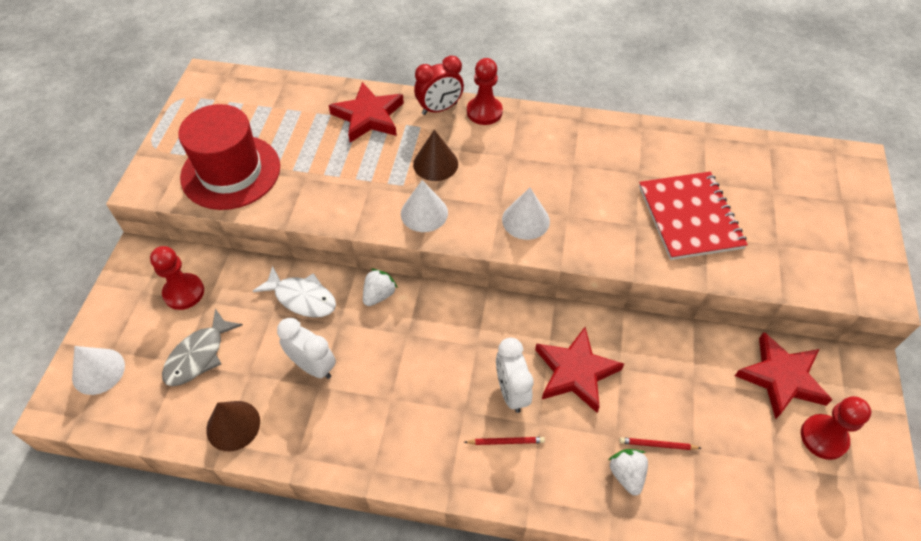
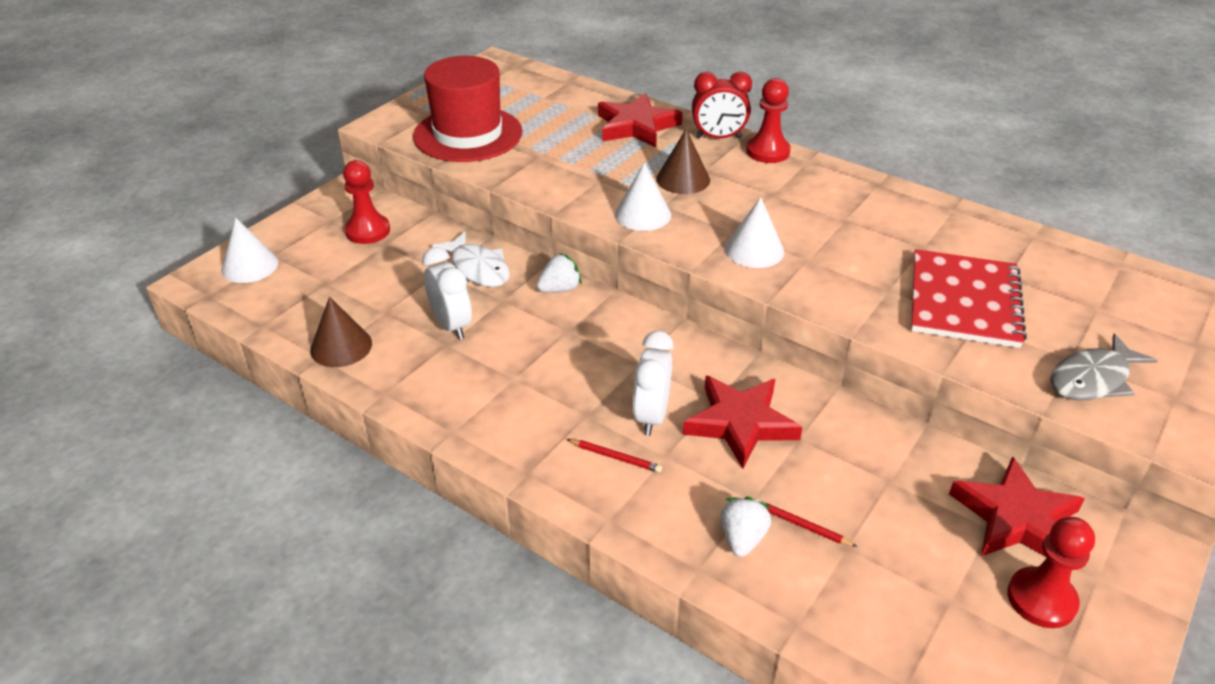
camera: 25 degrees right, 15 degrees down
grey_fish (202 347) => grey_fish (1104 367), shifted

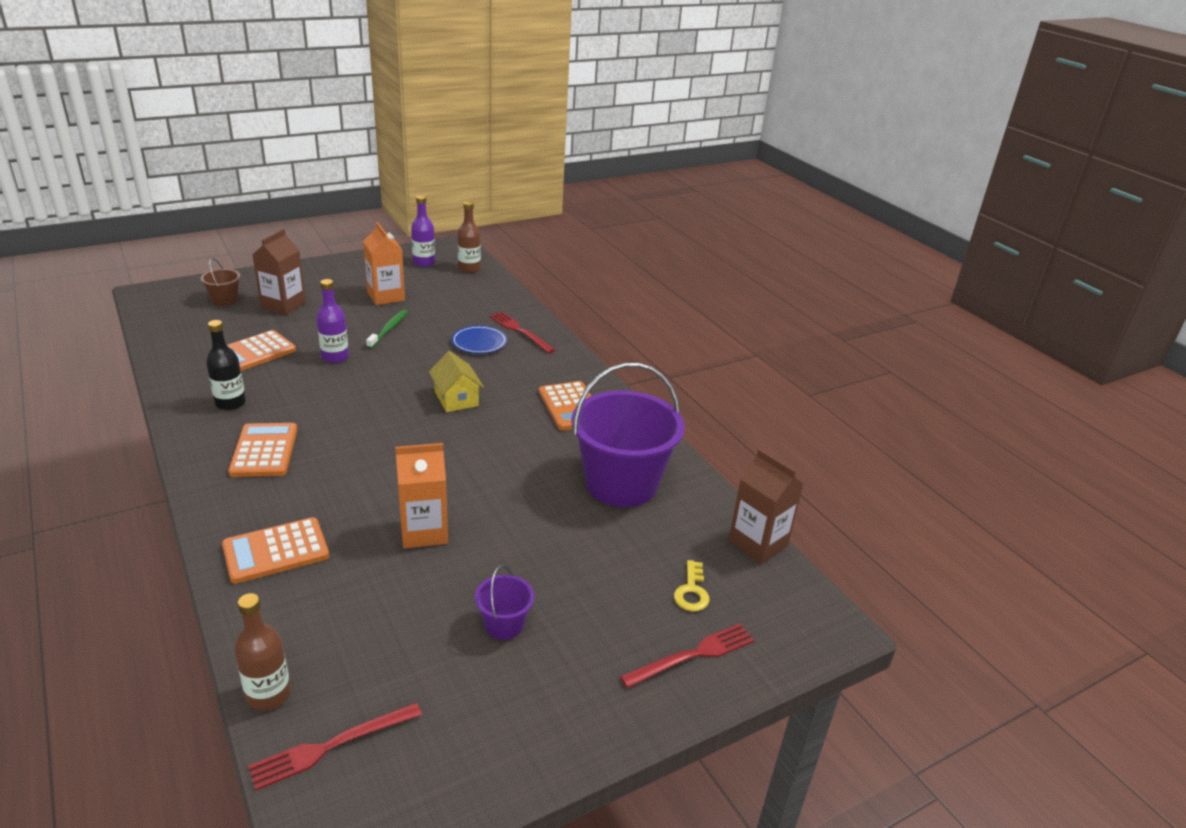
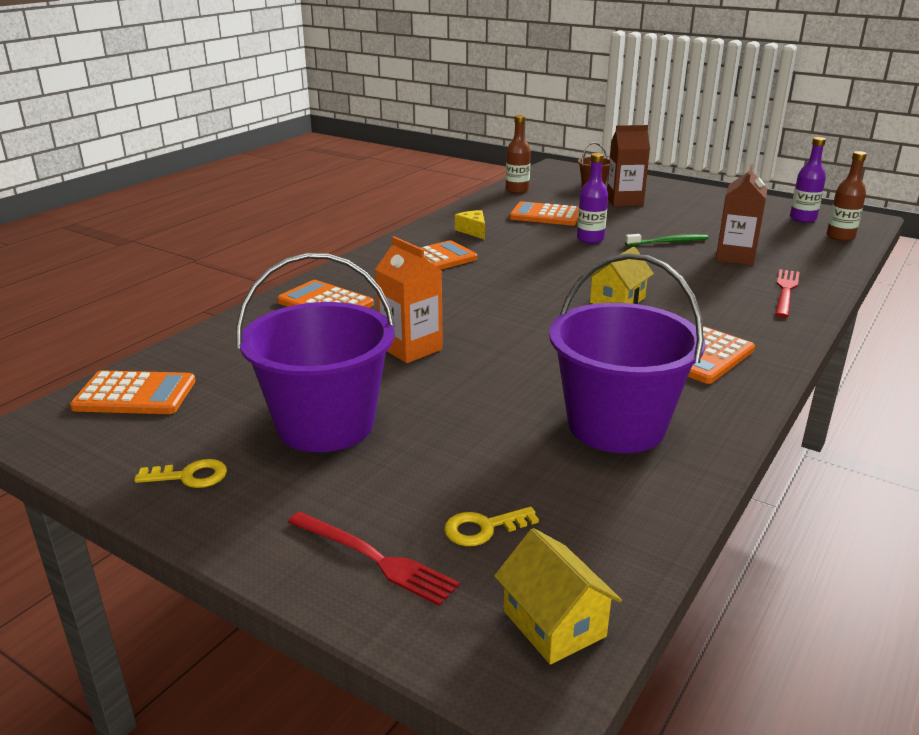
camera: 65 degrees right, 5 degrees down
black_bottle (226 365) => yellow_cheese (470 225)
brown_bottle (262 652) => brown_bottle (518 154), shifted
red_fork (335 746) => orange_calculator (133 392)
orange_carton (384 263) => nothing
blue_plate (479 339) => nothing
purple_bucket (504 602) => purple_bucket (315 352), x2.28
brown_carton (766 506) => brown_carton (742 215), shifted
nothing => yellow_key (180 473)
nothing => yellow_house (558 596)

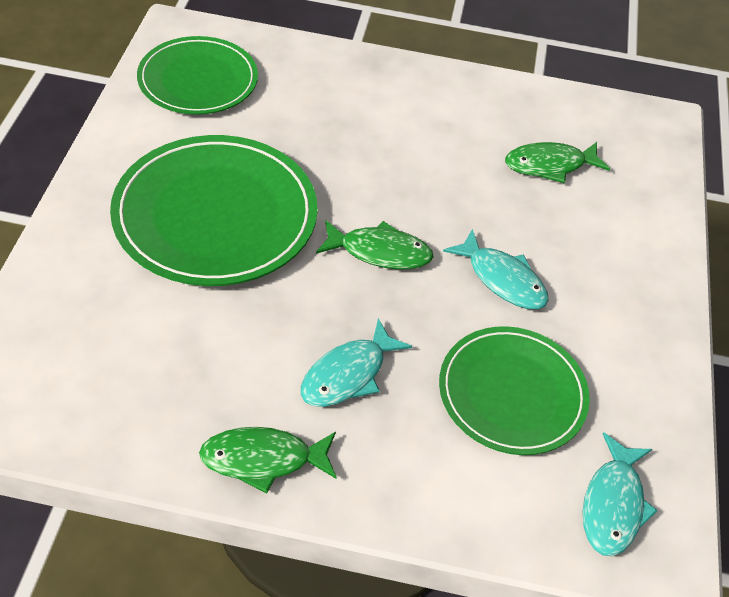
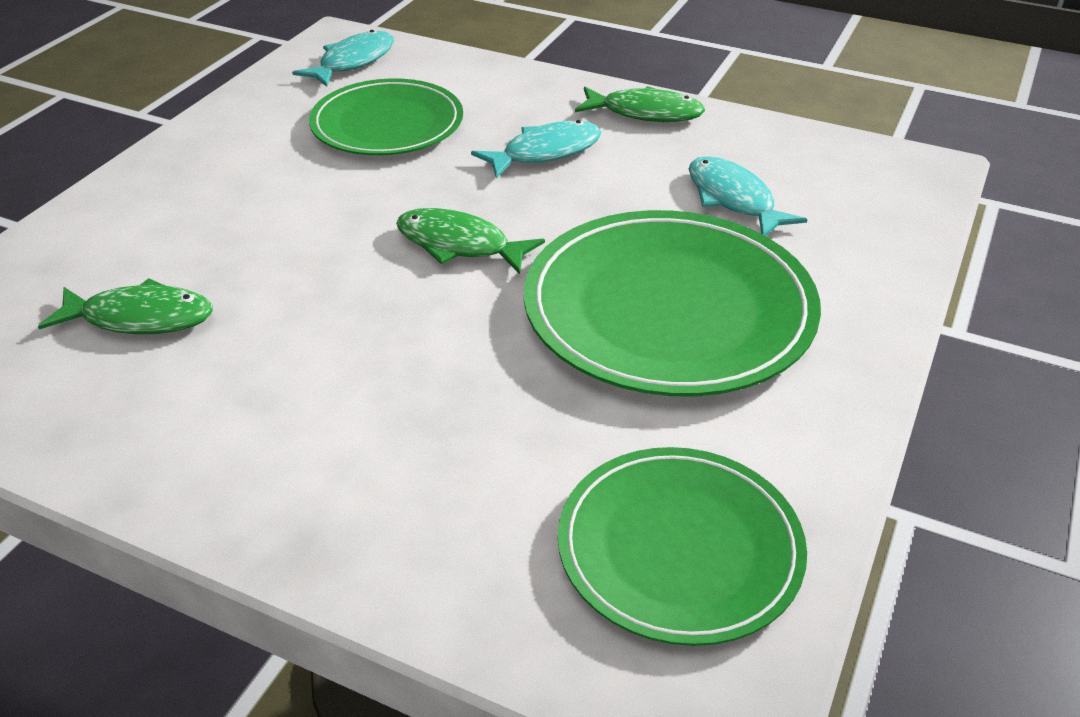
camera: 160 degrees left, 10 degrees down
turquoise_fish (496 269) => turquoise_fish (748 196), shifted

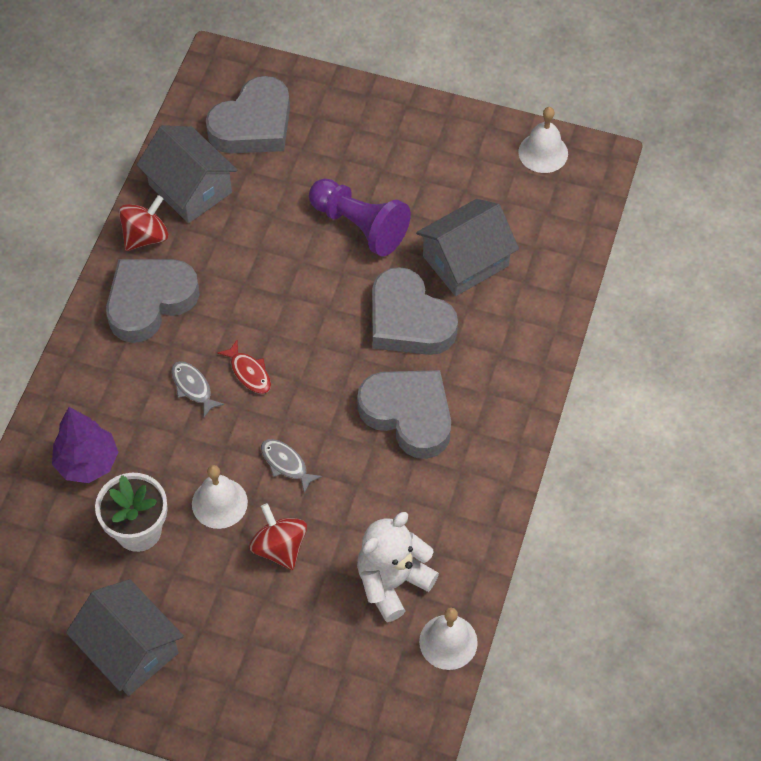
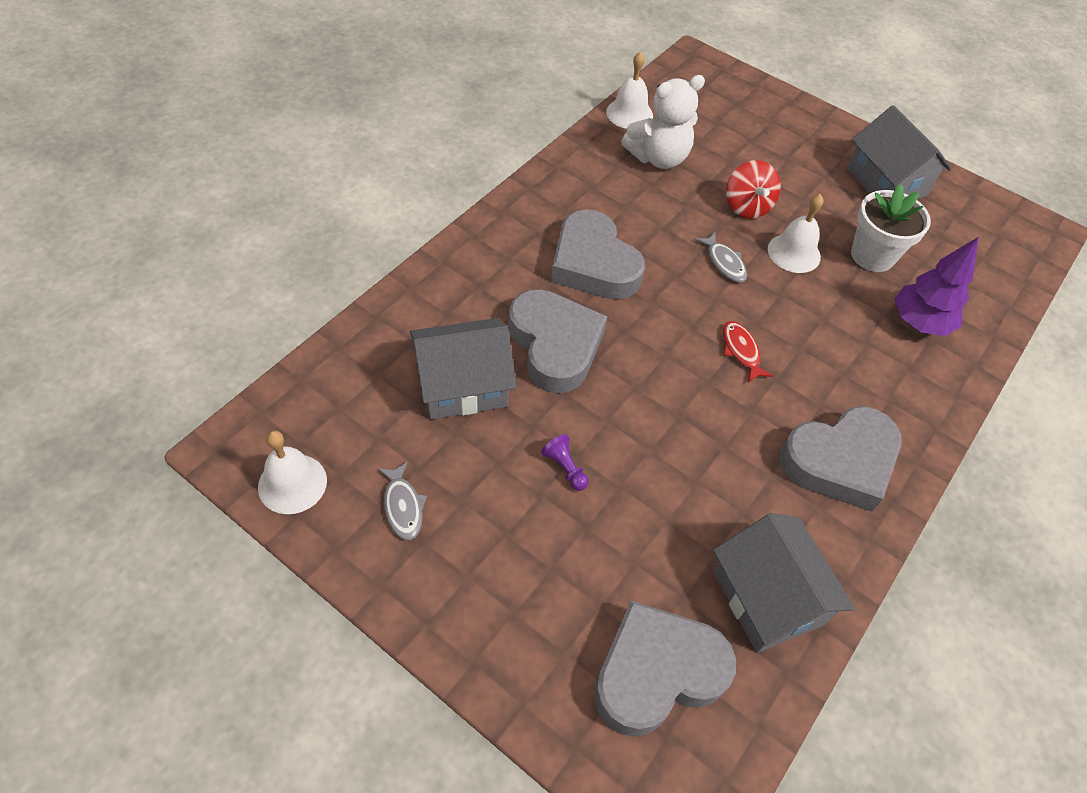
camera: 165 degrees left, 5 degrees down
red_spinning_top (143 223) => nothing
grey_fish (198 389) => grey_fish (402 501), shifted
purple_pawn (360 218) => purple_pawn (565 462), x0.43

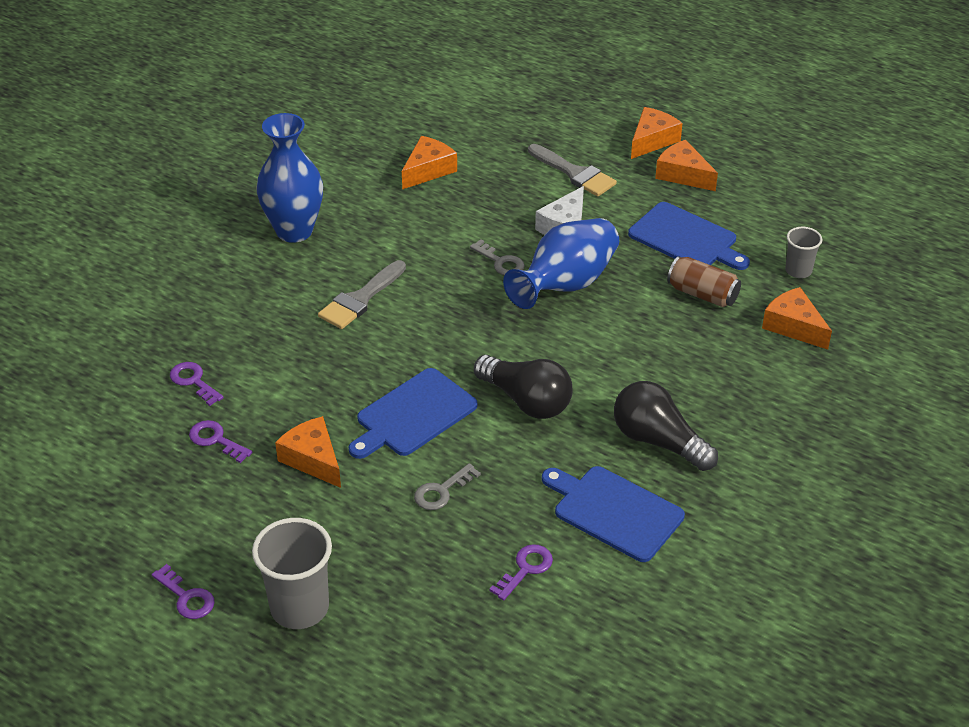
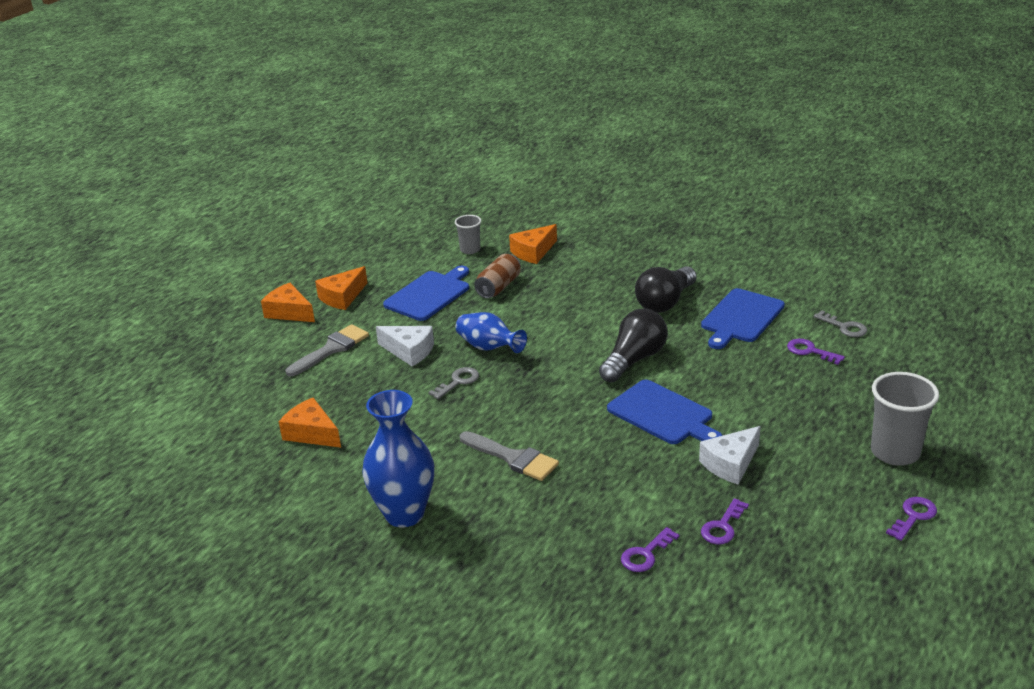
camera: 90 degrees left, 10 degrees down
orange_cheese (308 452) => white_cheese (730 455)
grey_key (447 486) => grey_key (840 323), shifted
blue_vase (561 263) => blue_vase (491 332), x0.65

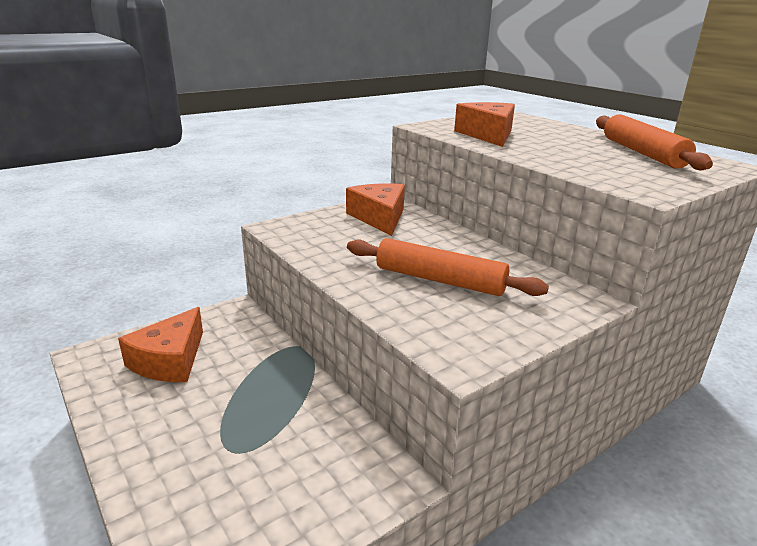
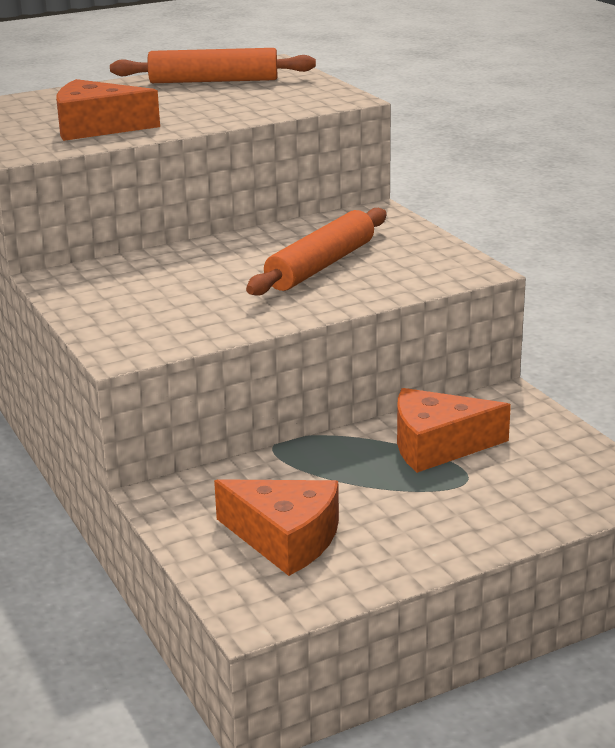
camera: 80 degrees left, 0 degrees up
orange_cheese (375 210) => orange_cheese (454 430), shifted

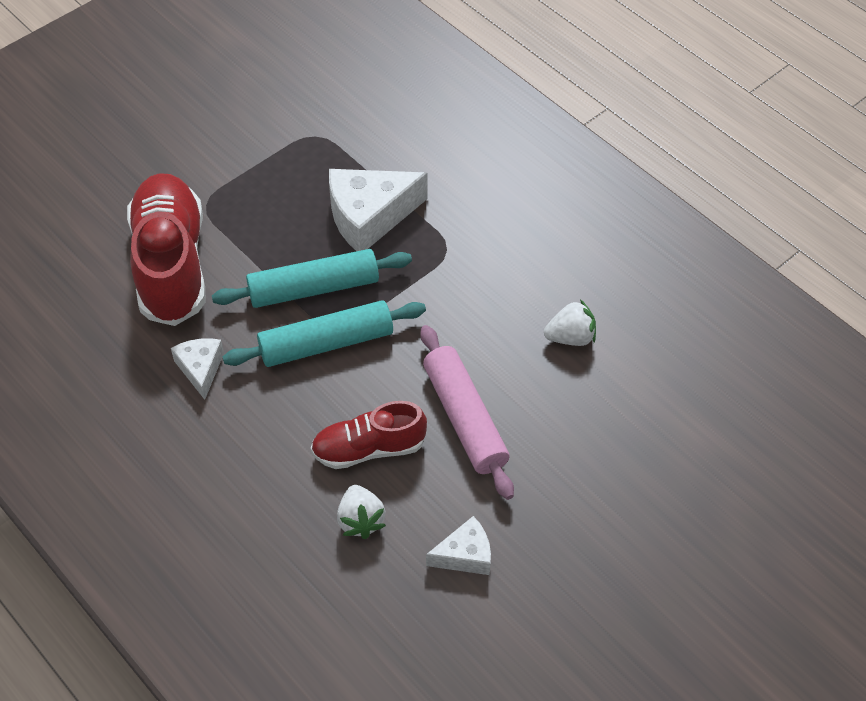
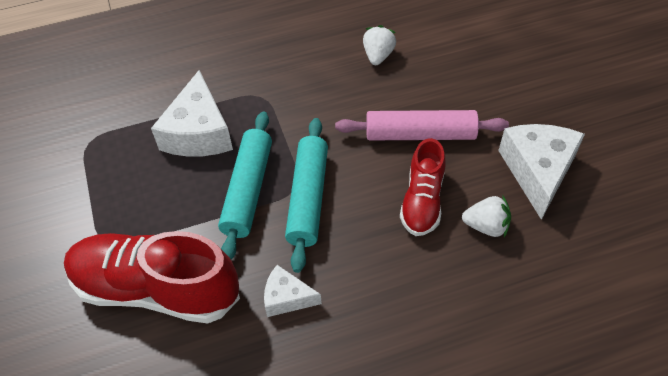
camera: 65 degrees left, 0 degrees up
white_cheese (458 545) => white_cheese (541 172), x1.81

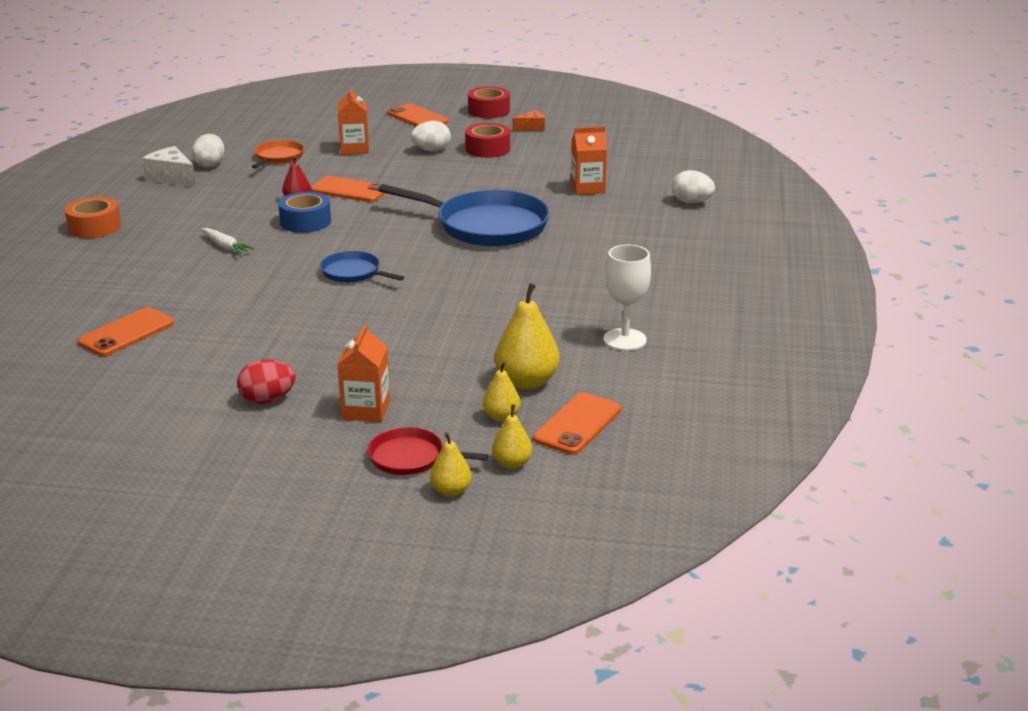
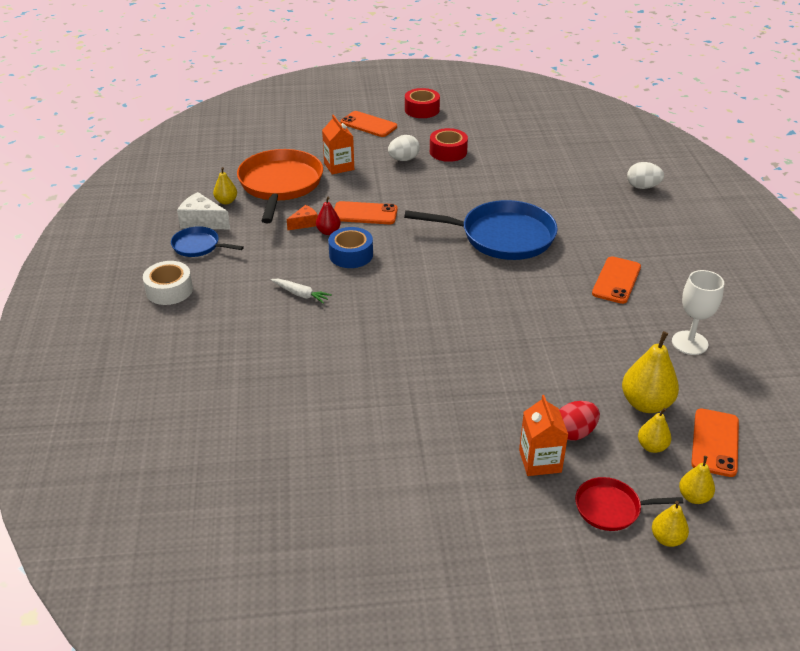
camera: 15 degrees left, 10 degrees up
orange_tape (93 217) => white_tape (168 283)
orange_phone (126 331) => orange_phone (616 280), shifted
white_egg (208 150) => yellow_pear (225 185)
red_egg (266 382) => red_egg (579 421), shifted
orange_pan (278 154) => orange_pan (280 186), x2.00
blue_pan (362 267) => blue_pan (207 241), shifted
orange_cheese (529 120) => orange_cheese (302 217), shifted
orange_carton (589 160) => nothing

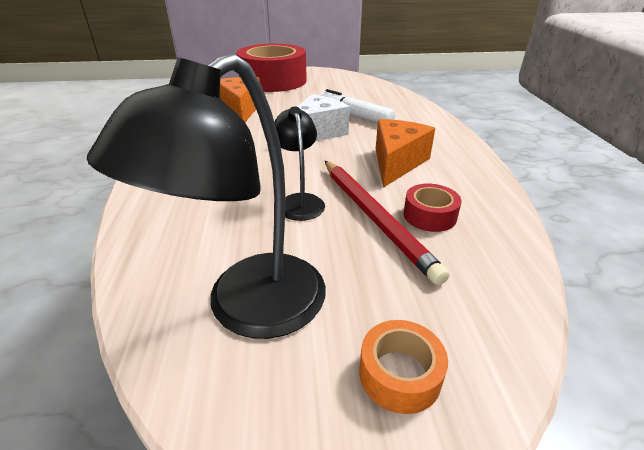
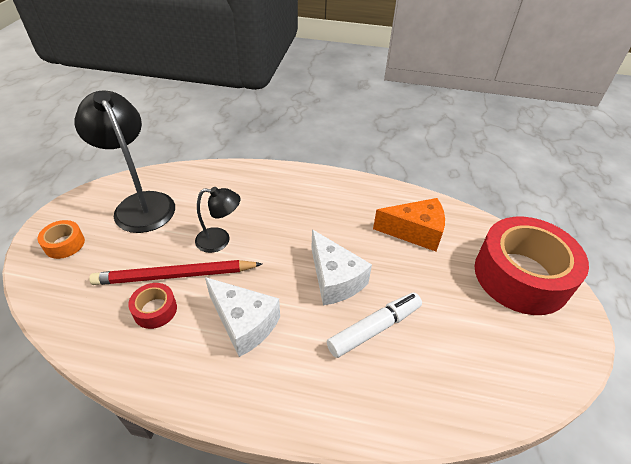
camera: 105 degrees right, 10 degrees up
orange_cheese (405 153) => white_cheese (242 317)

